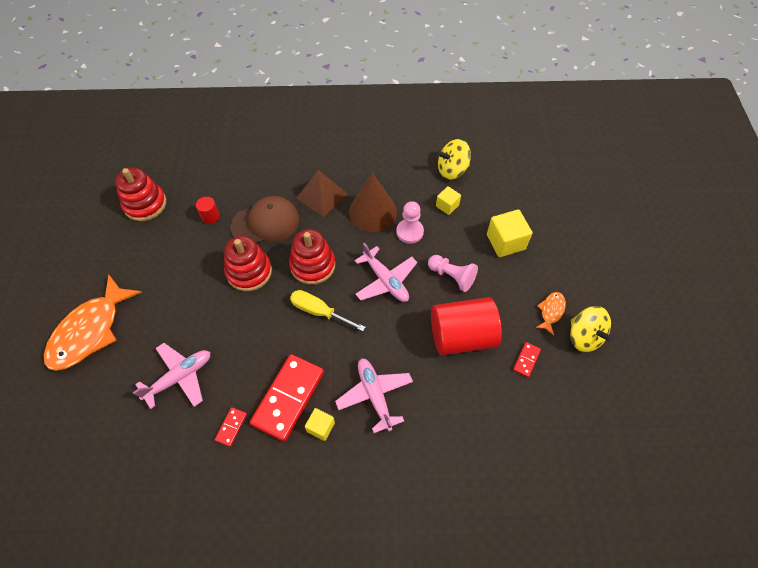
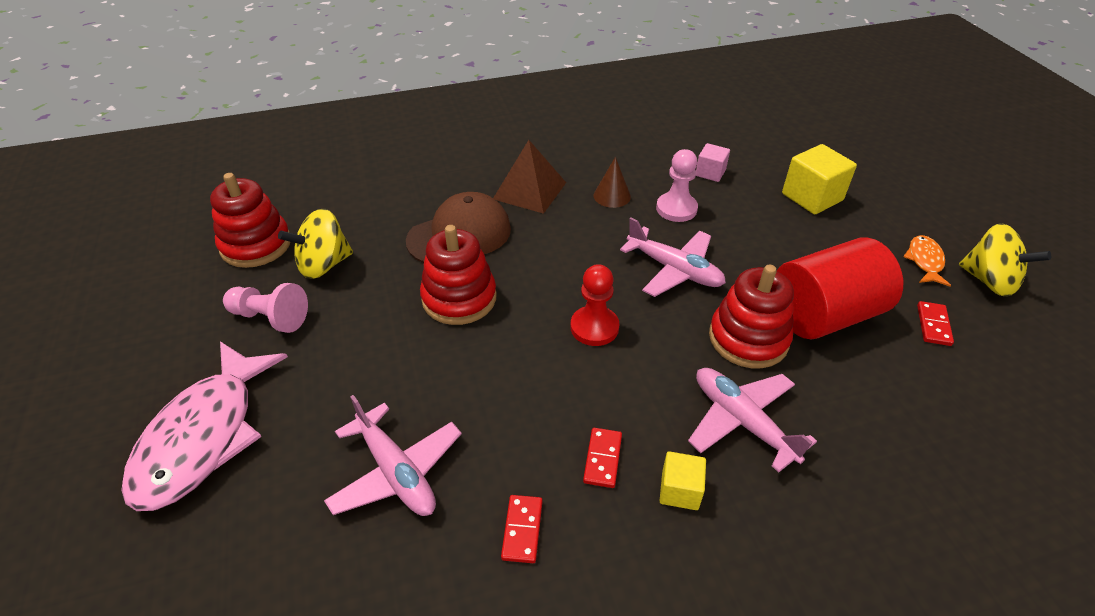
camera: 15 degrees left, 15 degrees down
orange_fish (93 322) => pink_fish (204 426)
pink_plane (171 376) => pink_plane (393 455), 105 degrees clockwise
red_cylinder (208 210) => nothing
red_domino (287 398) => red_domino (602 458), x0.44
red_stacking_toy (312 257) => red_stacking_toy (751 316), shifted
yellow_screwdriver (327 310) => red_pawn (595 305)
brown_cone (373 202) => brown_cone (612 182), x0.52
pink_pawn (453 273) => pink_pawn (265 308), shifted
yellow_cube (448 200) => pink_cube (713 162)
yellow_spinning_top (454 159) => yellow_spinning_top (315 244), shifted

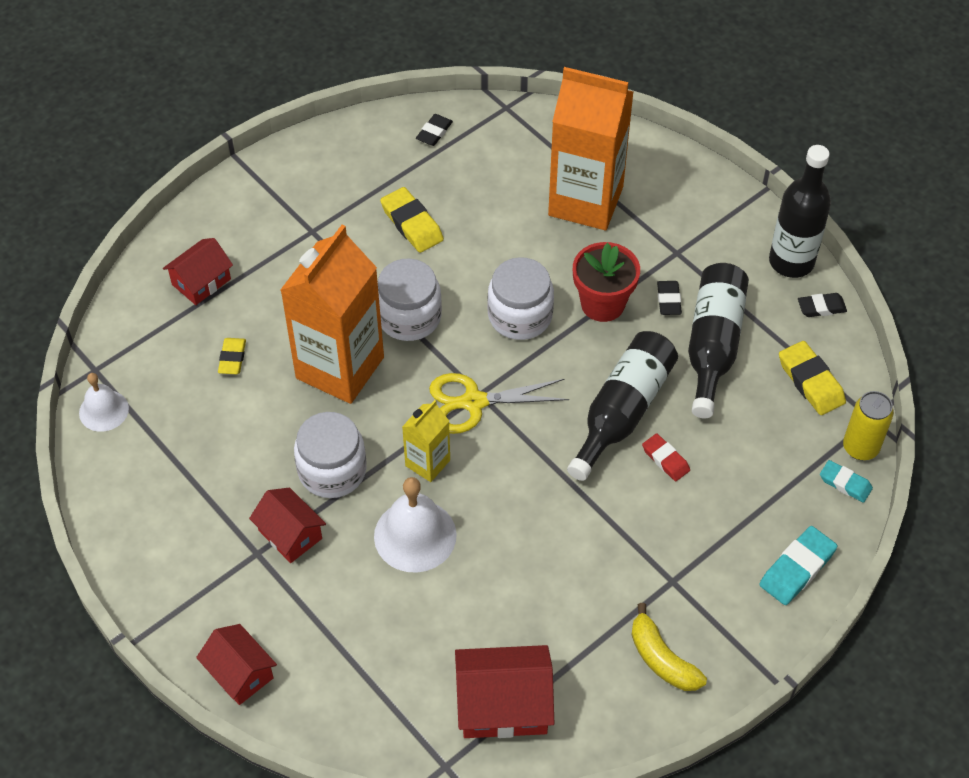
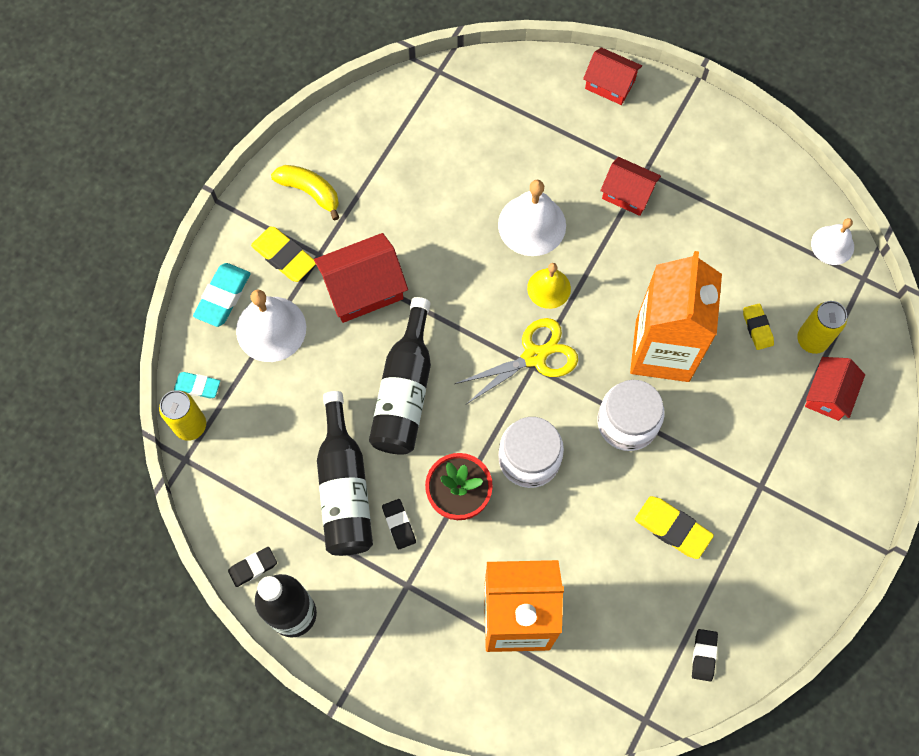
camera: 160 degrees right, 15 degrees up
white_jar (330 455) => nothing
yellow_carton (426 441) => yellow_bell (549 286)
red_house (504 691) => red_house (361 278), shifted
red_eraser (666 457) => nothing
yellow_eraser (812 378) => yellow_eraser (283 254), shifted
nothing => white_bell (271 326)
nothing => yellow_can (822 327)

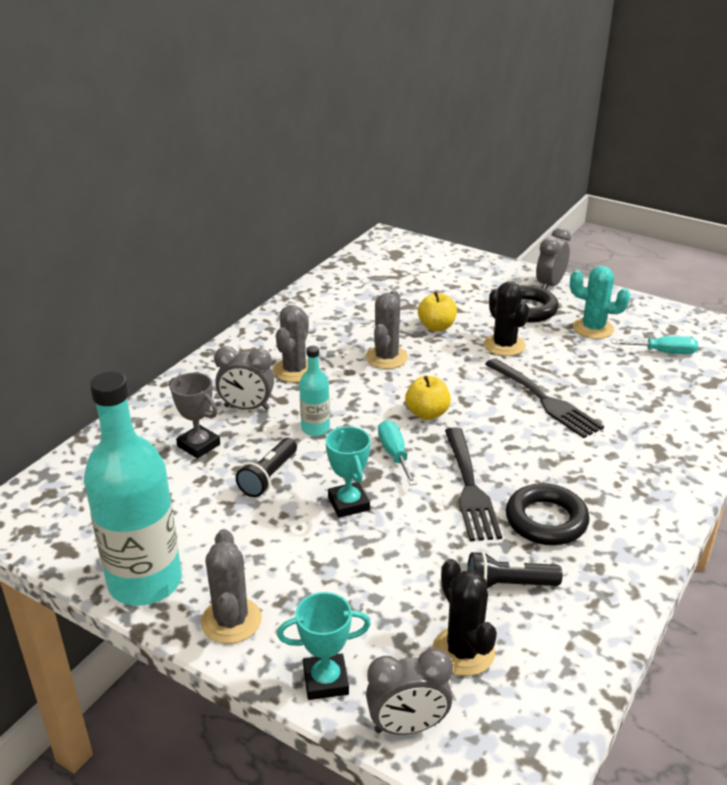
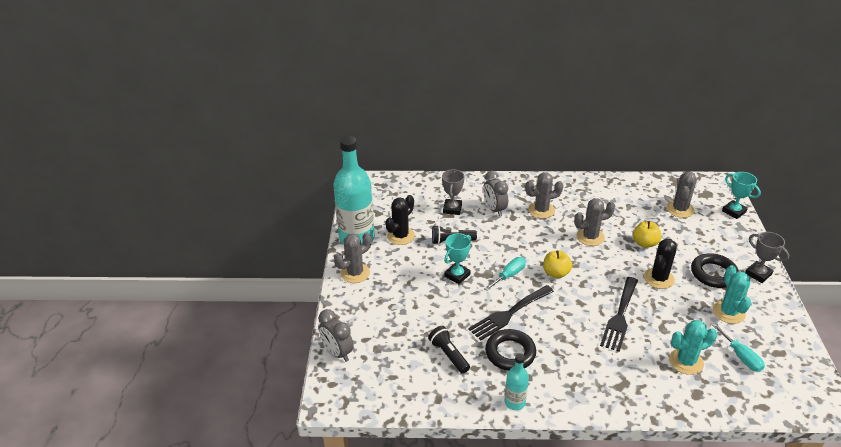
camera: 60 degrees right, 5 degrees up
turquoise_trophy (324 646) => turquoise_trophy (741 195), shifted
turquoise_bottle (314 391) => turquoise_bottle (517 381), shifted
black_cactus (464 617) => black_cactus (400 220), shifted
grey_clock (553 258) => grey_trophy (767 257)
nothing => grey_cactus (681 194)
nothing => turquoise_cactus (693 347)

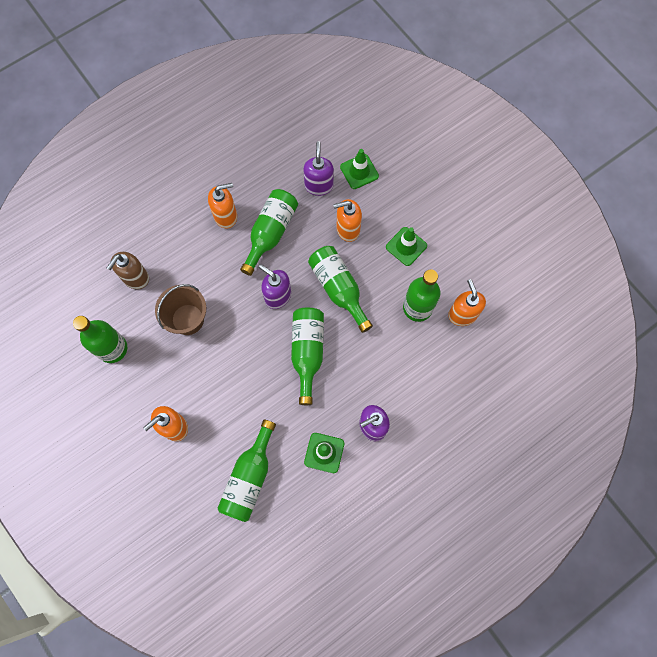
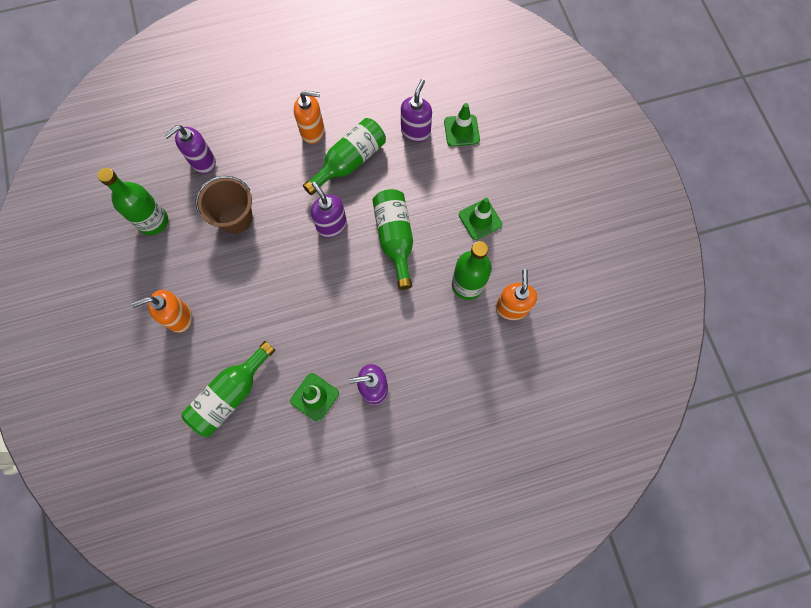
camera: 20 degrees right, 0 degrees up
brown_soap_dispenser (128 270) => purple_soap_dispenser (190 149)
green_bottle (307 356) => nothing
orange_soap_dispenser (347 220) => nothing

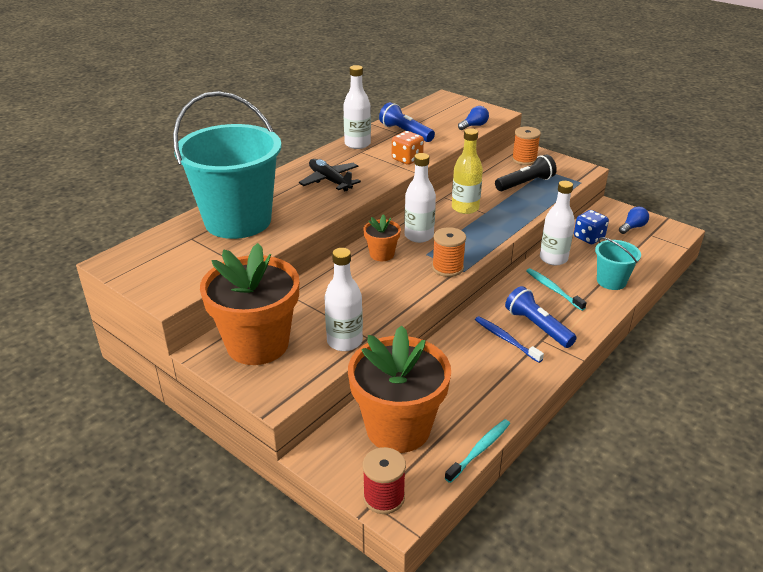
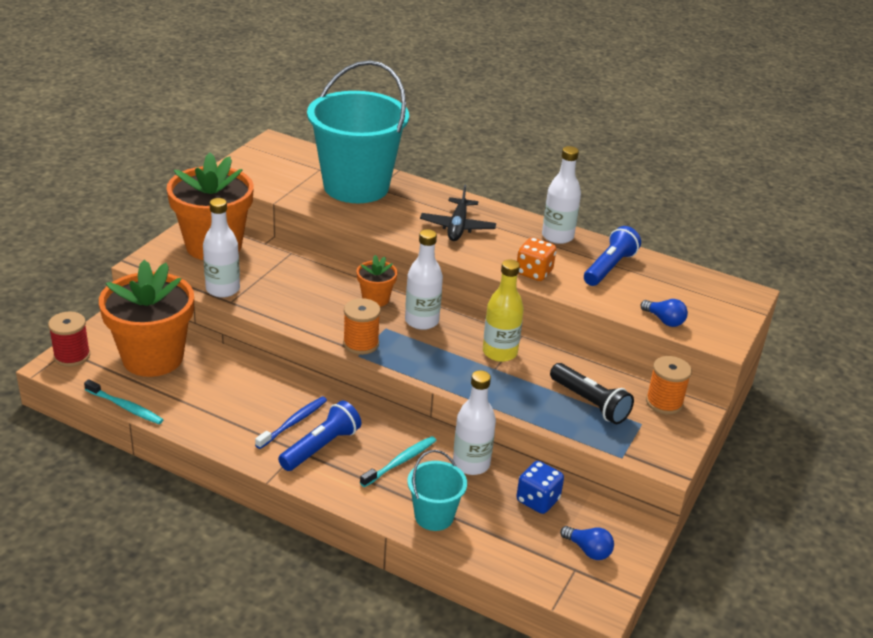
camera: 75 degrees right, 0 degrees up
black_plane (330 175) => black_plane (458 213), 150 degrees clockwise

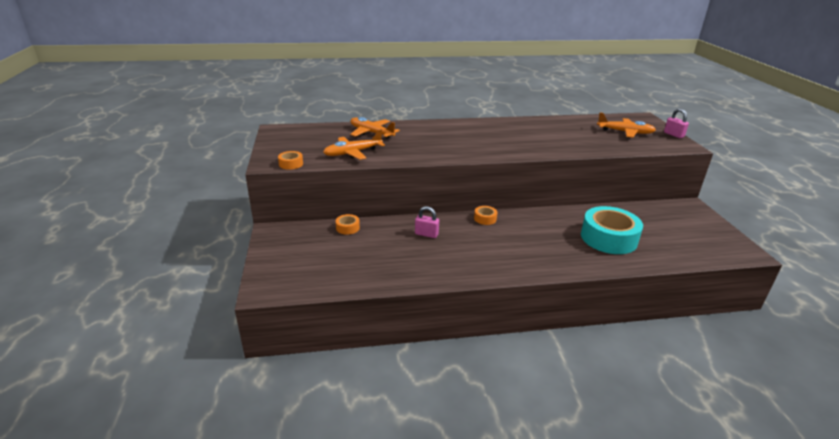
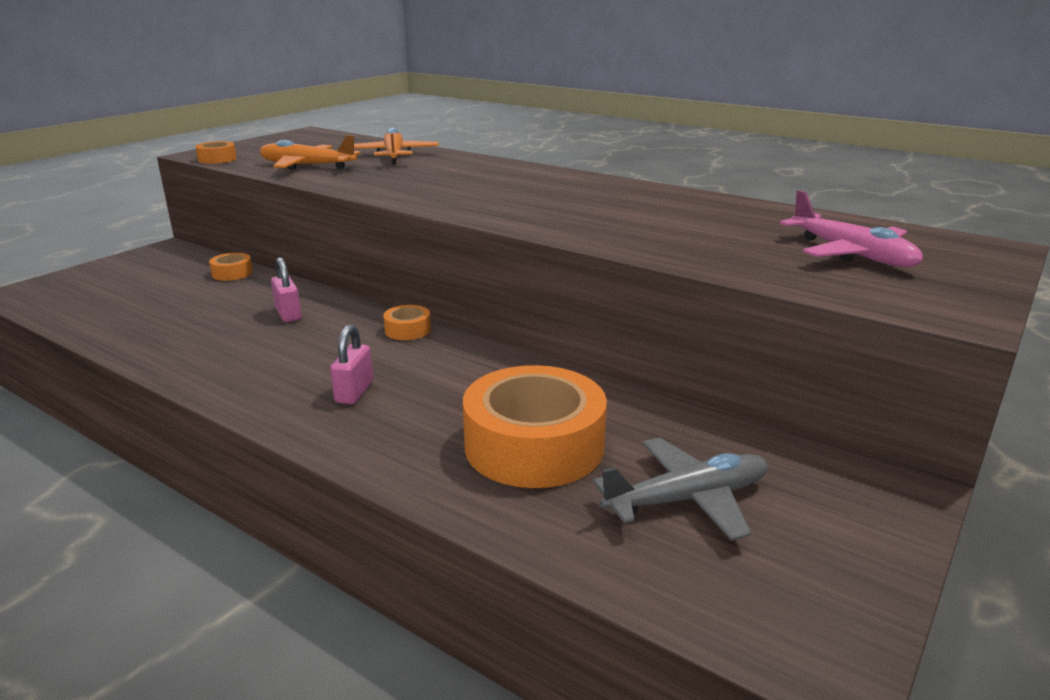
camera: 45 degrees right, 5 degrees down
turquoise_tape (612 230) => orange_tape (535 426)
orange_plane (626 125) => pink_plane (851 228)
pink_padlock (676 123) => pink_padlock (351 364), shifted
nothing => grey_plane (680 489)

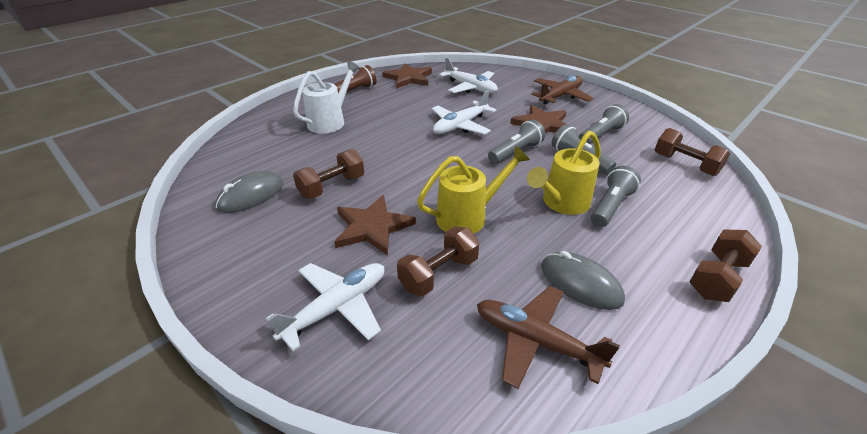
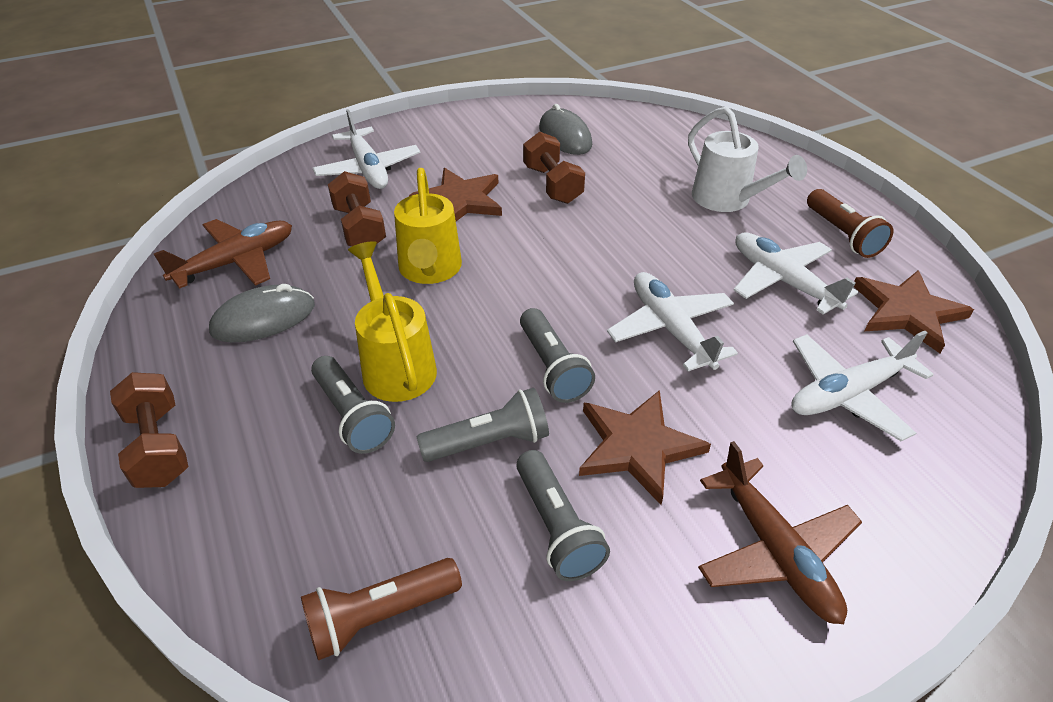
camera: 110 degrees right, 5 degrees up
brown_dumbbell (692 152) => brown_flashlight (381 609)
nothing => white_plane (796 273)

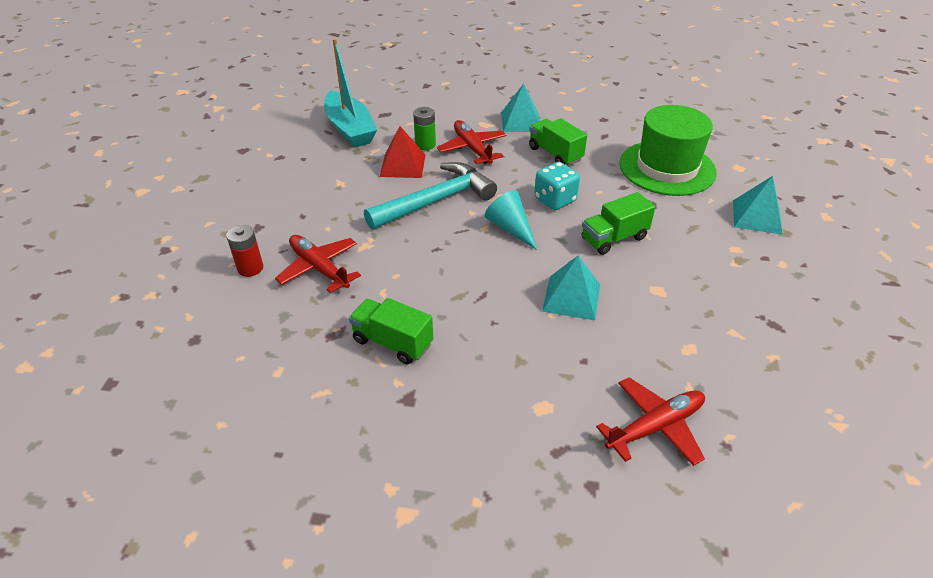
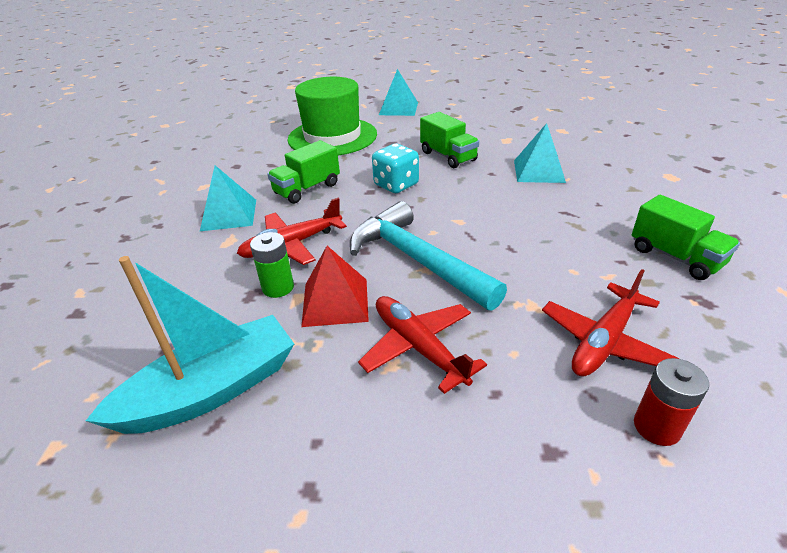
camera: 95 degrees left, 5 degrees down
green_truck (391 331) => green_truck (686 237), 60 degrees counterclockwise
turquoise_cone (511 220) => nothing
red_plane (650 421) => red_plane (422 345), shifted

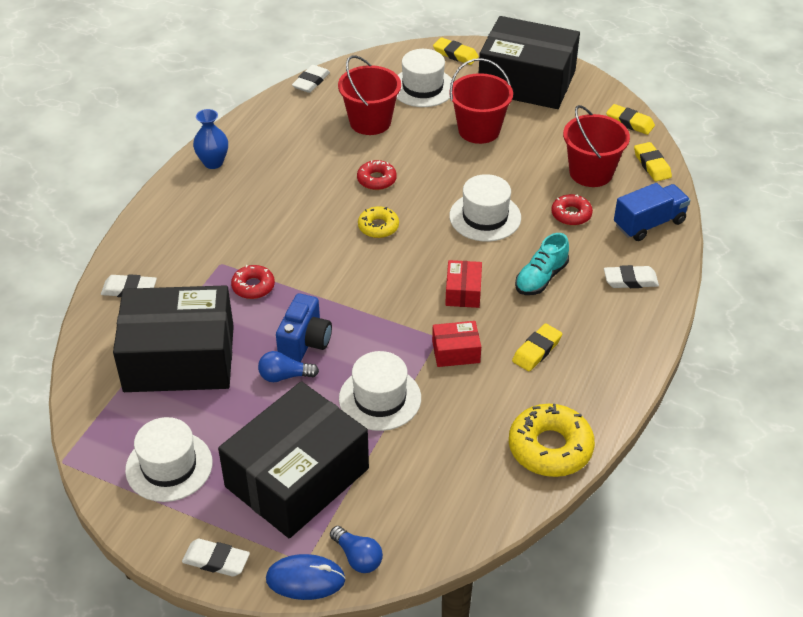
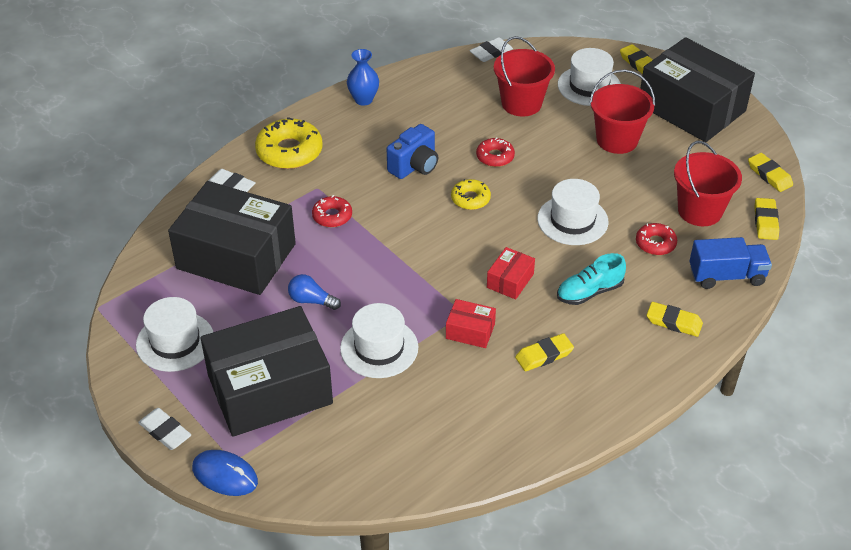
camera: 25 degrees right, 0 degrees up
blue_camera (304 327) => blue_camera (412 151), shifted
blue_light_bulb (356 549) => nothing
yellow_donut (552 440) => yellow_donut (289 143), shifted
white_eraser (631 276) => yellow_eraser (675 319)

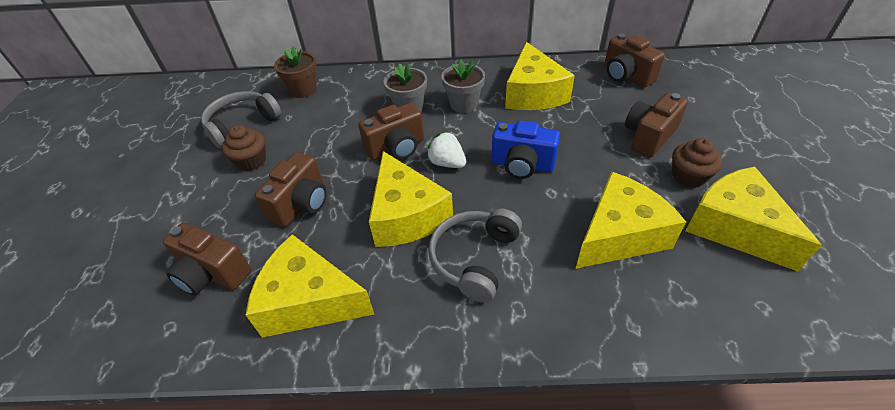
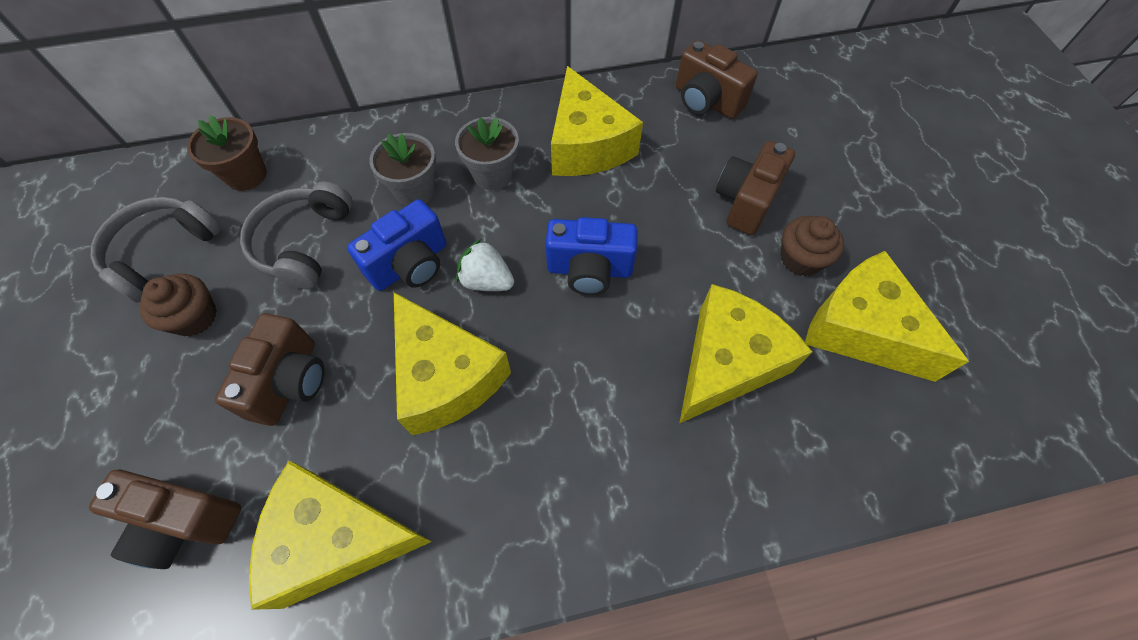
camera: 15 degrees left, 15 degrees up
brown_camera (391 131) => blue_camera (397 245)
grey_headphones (475 256) => grey_headphones (296 235), shifted

